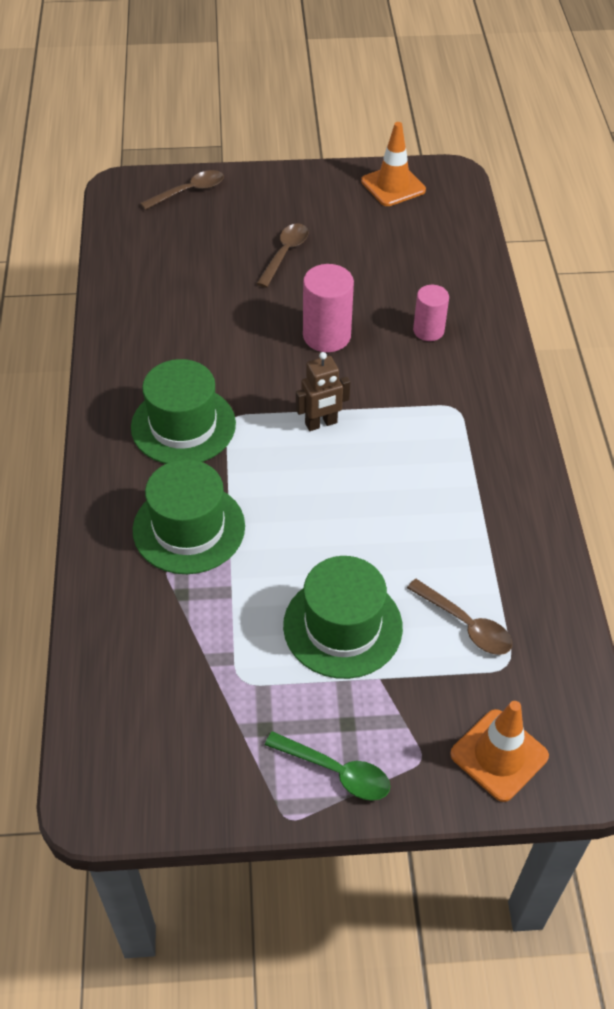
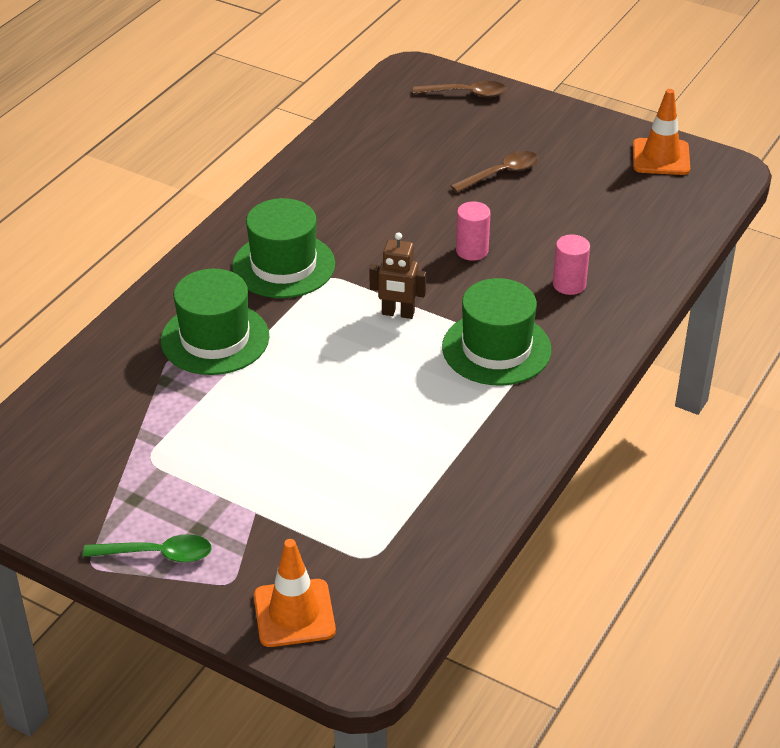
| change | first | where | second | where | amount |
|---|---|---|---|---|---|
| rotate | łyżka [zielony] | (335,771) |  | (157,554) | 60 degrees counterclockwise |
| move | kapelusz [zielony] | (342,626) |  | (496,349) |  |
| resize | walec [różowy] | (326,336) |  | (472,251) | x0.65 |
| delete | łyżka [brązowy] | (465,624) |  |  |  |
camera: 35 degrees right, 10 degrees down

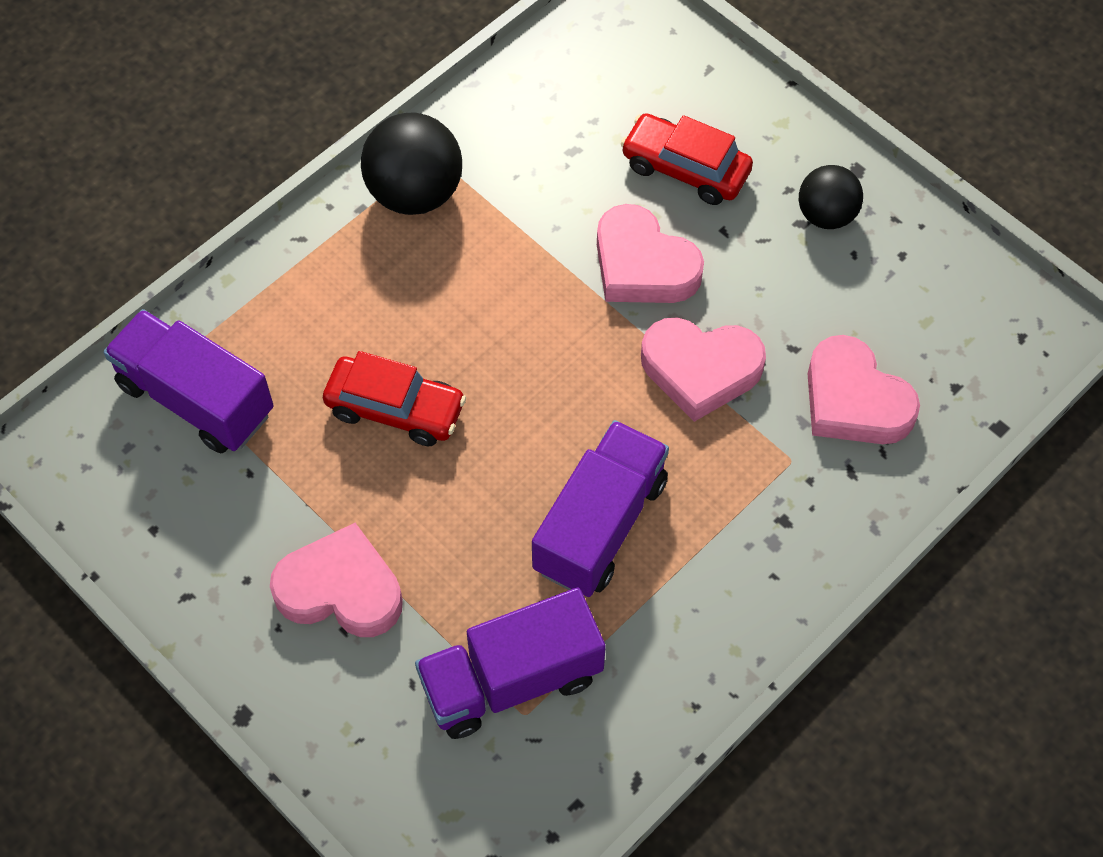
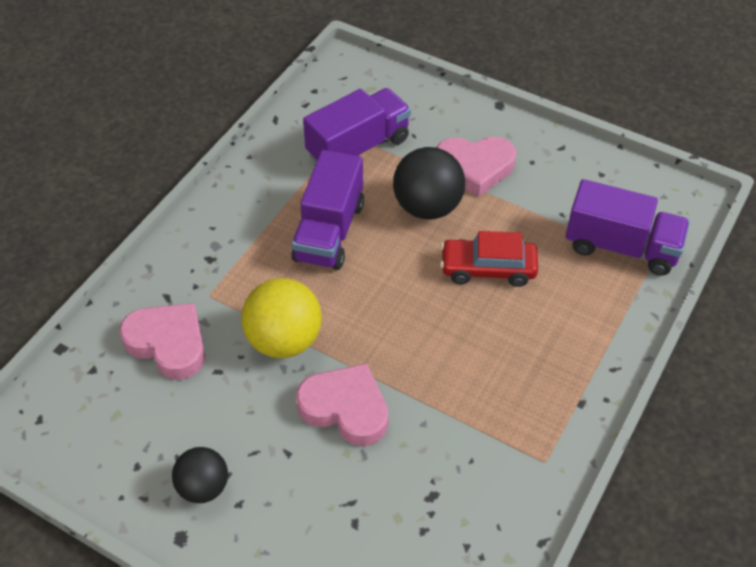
| change | first | where | second | where | amount |
|---|---|---|---|---|---|
| replace | serce [różowy] | (700,369) | piłka [żółty] | (284,340) |  |
| move | piłka [czarny] | (414,192) |  | (427,207) |  |
| delete | samochód [czerwony] | (685,169) |  |  |  |
camera: 165 degrees right, 10 degrees down

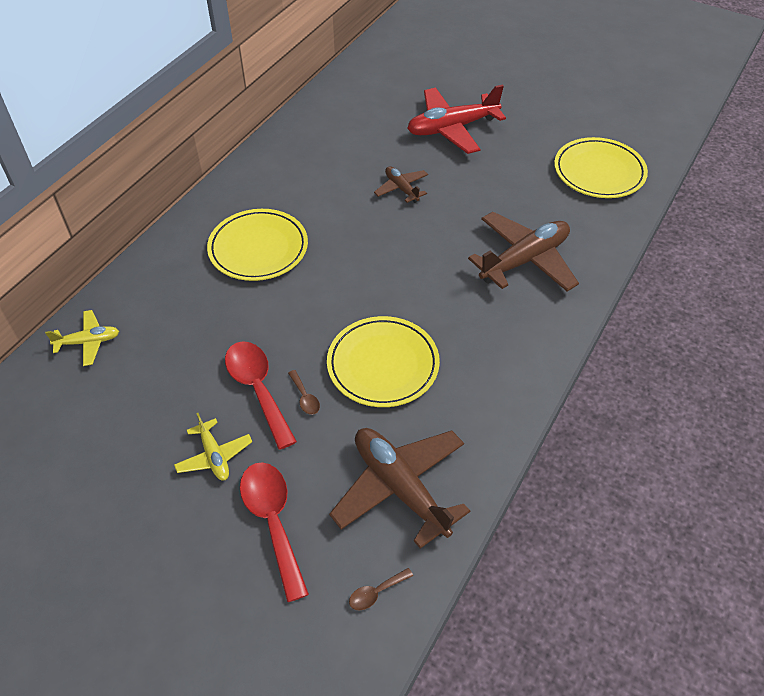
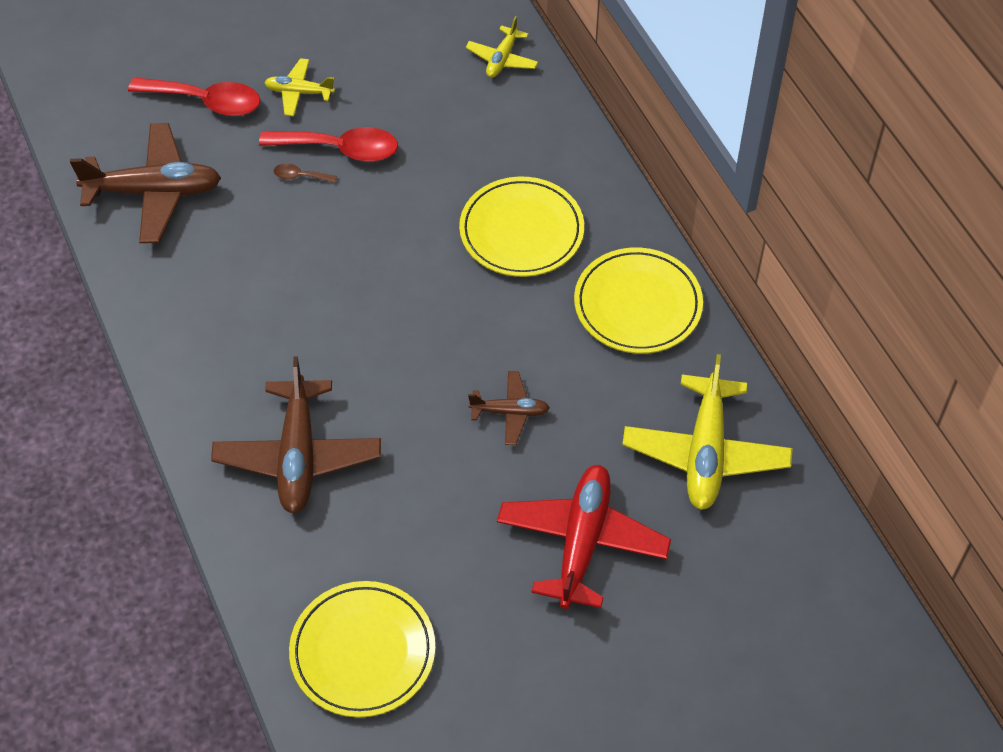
| change | first | where | second | where | amount |
|---|---|---|---|---|---|
| move | talerz [żółty] | (383,364) |  | (637,305) |  |
| insert |  |  | samolot [żółty] | (705,453) |  |
| delete | łyżka [brązowy] | (376,593) |  |  |  |
camera: 125 degrees right, 5 degrees up

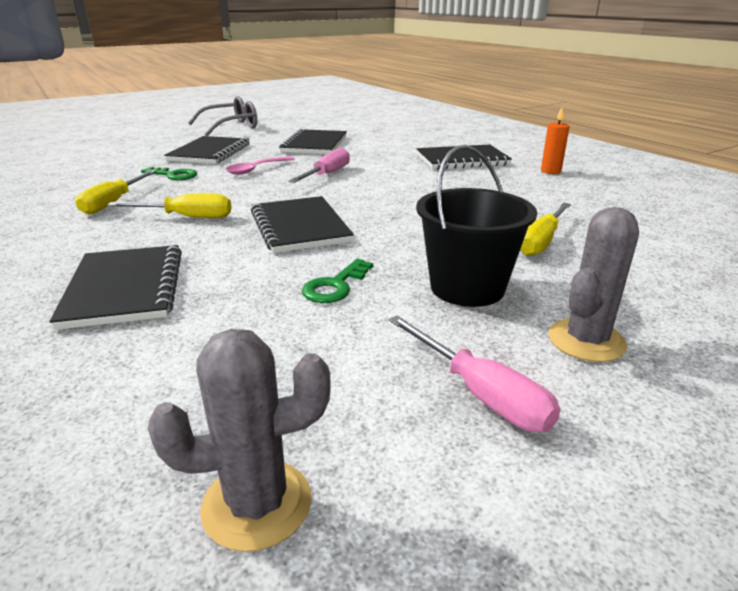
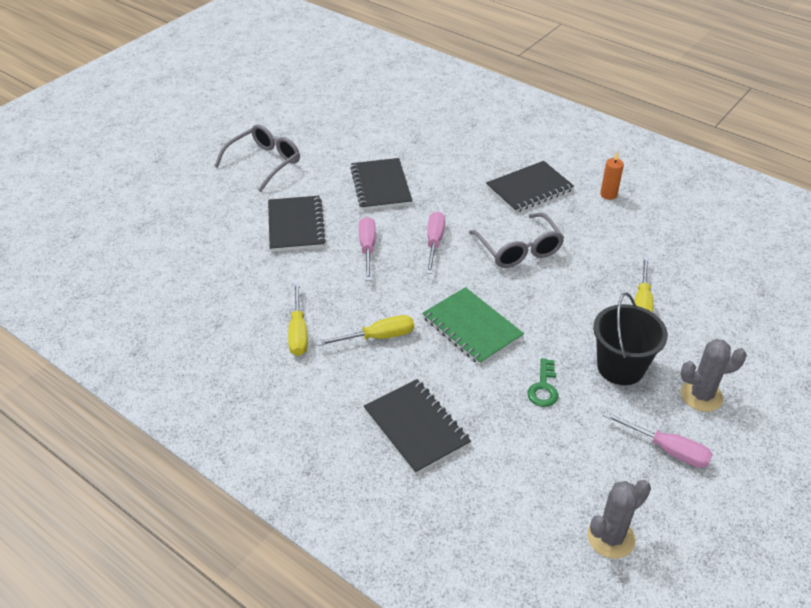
| change | first | where | second | where | amount |
|---|---|---|---|---|---|
| replace | łyżka [różowy] | (256,169) | śrubokręt [różowy] | (367,248) |  |
| recolor | zeszyt [czarny] | (299,227) | zeszyt [zielony] | (472,327) |  |
| insert |  |  | okulary [szary] | (518,249) |  |
| rotate | kaktus [szary] | (586,340) |  | (701,396) | 60 degrees clockwise |
| delete | klucz [zielony] | (174,175) |  |  |  |
camera: 20 degrees left, 15 degrees up

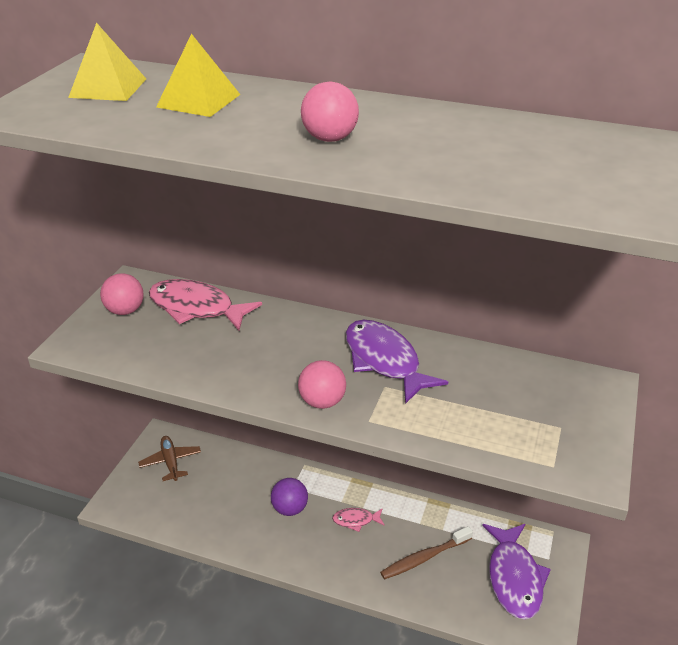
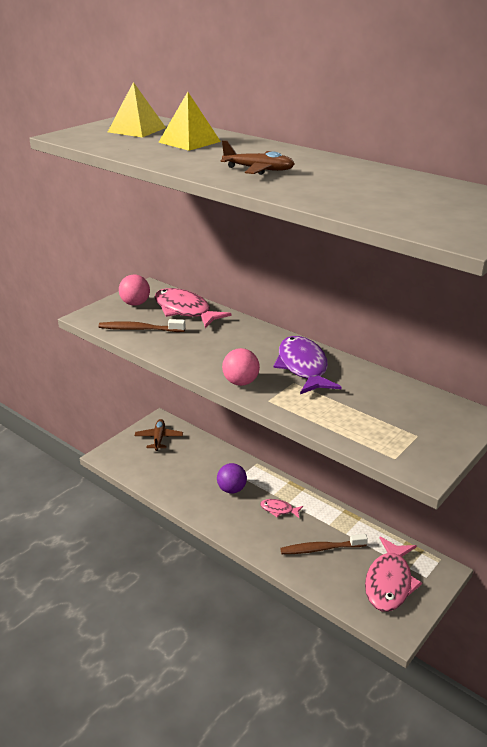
| change | first | where | second | where | amount |
|---|---|---|---|---|---|
| insert |  |  | szczoteczka do zębów [brązowy] | (139,329) |  |
| replace | piłka [różowy] | (330,139) | samolot [brązowy] | (258,170) |  |
| recolor | ryba [fioletowy] | (514,578) | ryba [różowy] | (389,582) |  |
camera: 20 degrees right, 5 degrees down

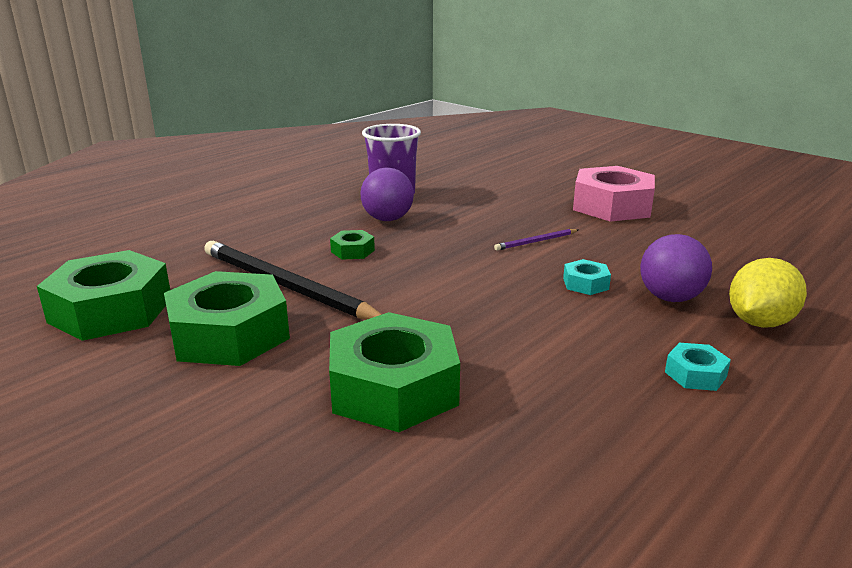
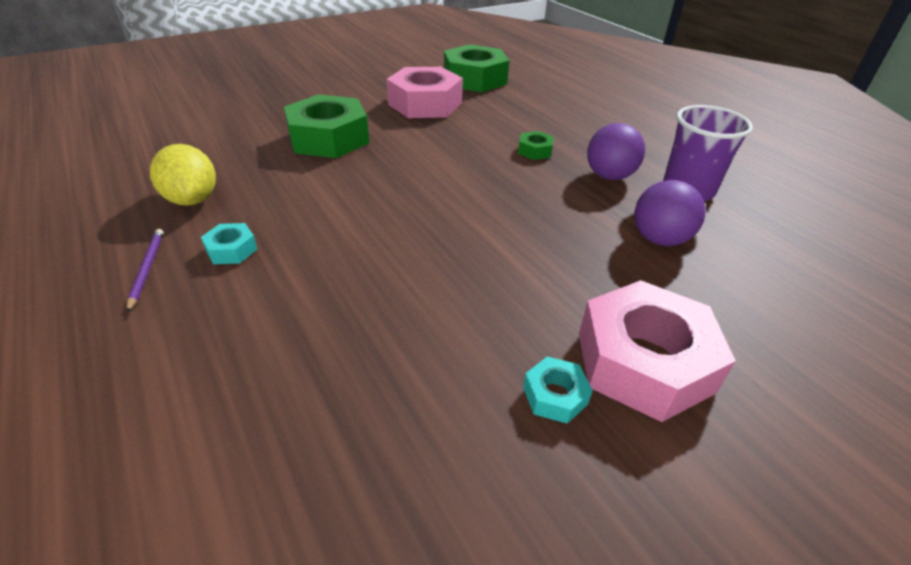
| change | first | where | second | where | amount |
|---|---|---|---|---|---|
| move | ołówek [fioletowy] | (536,242) |  | (147,269) |  |
| move | cytryna [żółty] | (759,322) |  | (192,199) |  |
| recolor | nakrętka [zielony] | (229,334) | nakrętka [różowy] | (425,104) |  |
| move | nakrętka [turkusowy] | (585,284) |  | (555,395) |  |
| move | piłka [fioletowy] | (670,298) |  | (659,239) |  |
| delete | ołówek [czarny] | (285,286) |  |  |  |
camera: 105 degrees right, 15 degrees up

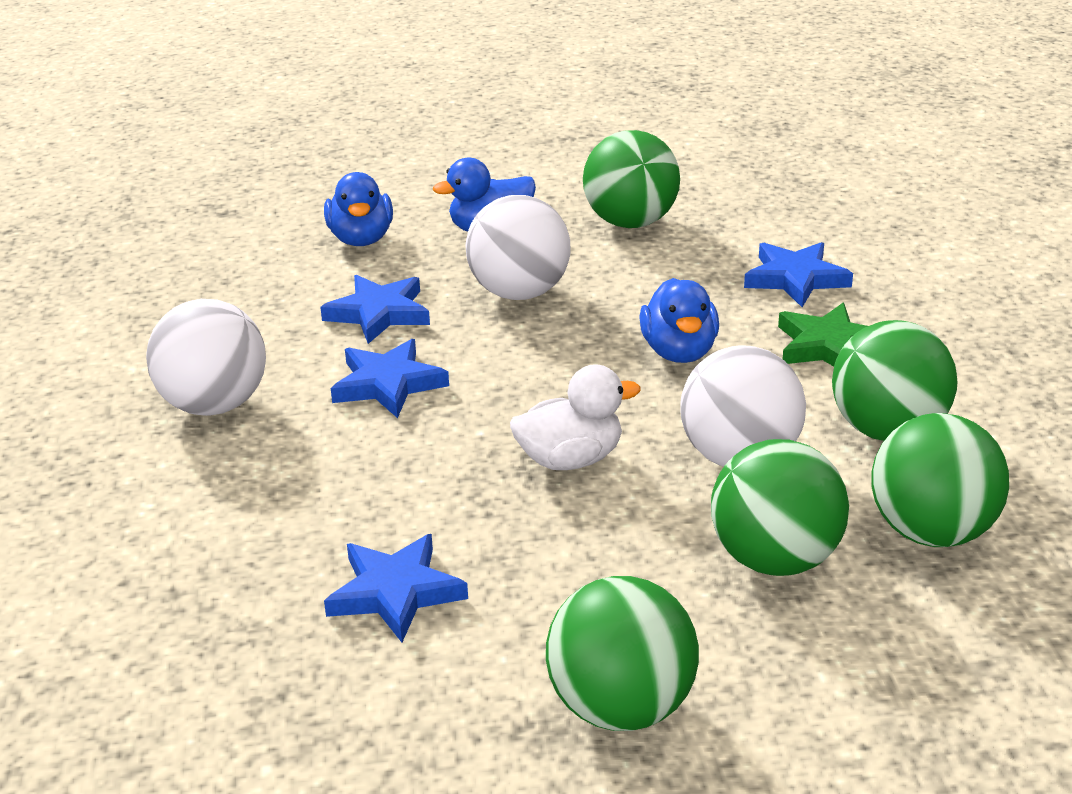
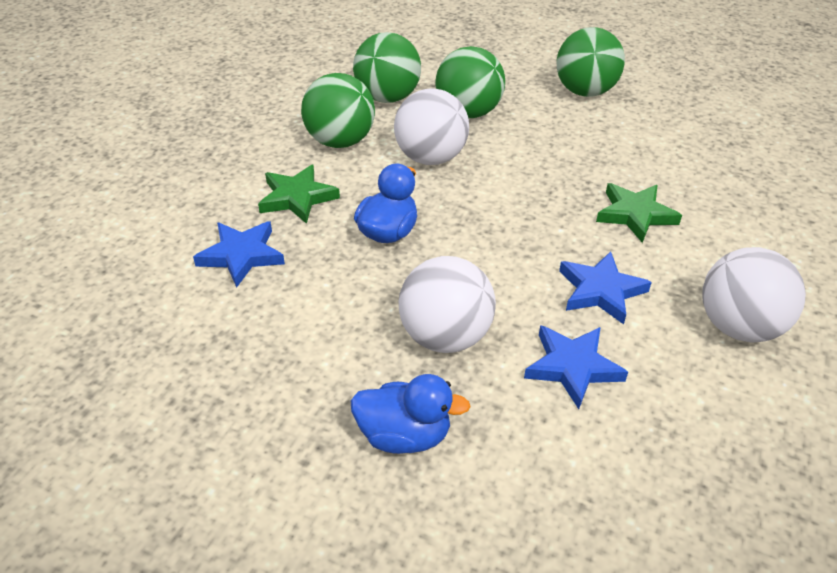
| change | first | where | second | where | amount |
|---|---|---|---|---|---|
| insert |  |  | gwiazda [zielony] | (635,214) |  |
| delete | kaczka [niebieski] | (361,239) |  |  |  |
| delete | gwiazda [niebieski] | (395,592) |  |  |  |
| delete | kaczka [biały] | (570,459) |  |  |  |
| delete | piłka [zielony] | (630,222) |  |  |  |
camera: 150 degrees left, 10 degrees up

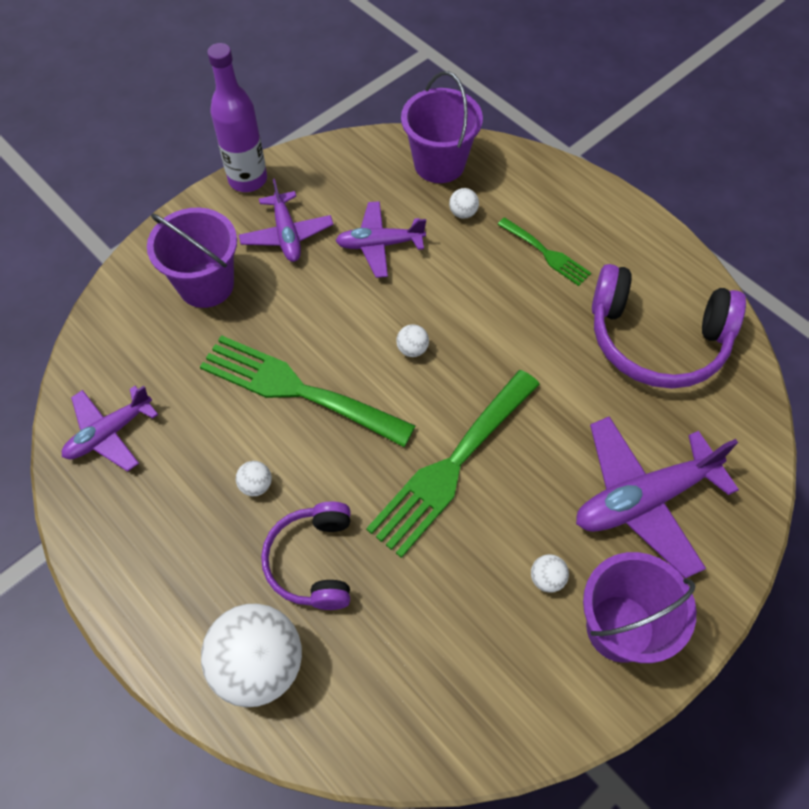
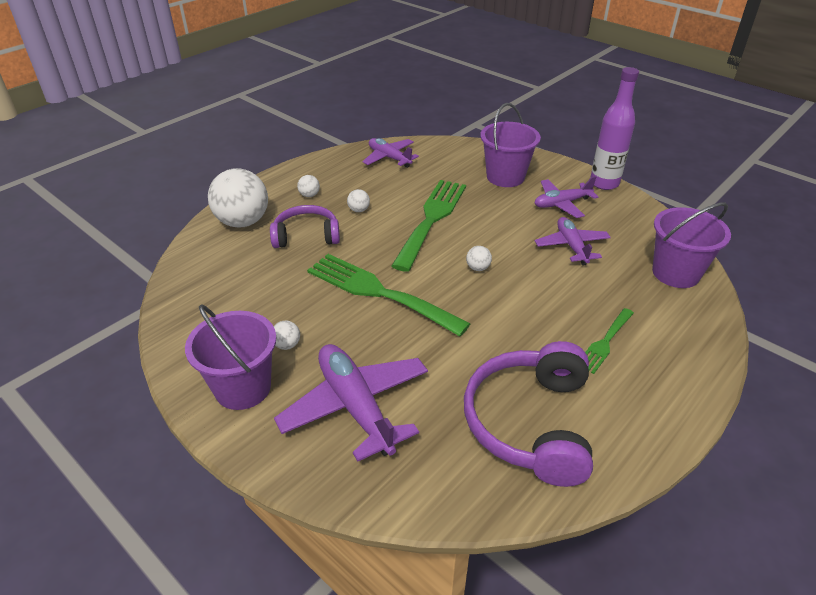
| change | first | where | second | where | amount |
|---|---|---|---|---|---|
| move | piłka [biały] | (463,213) |  | (309,195) |  |
camera: 85 degrees right, 20 degrees down

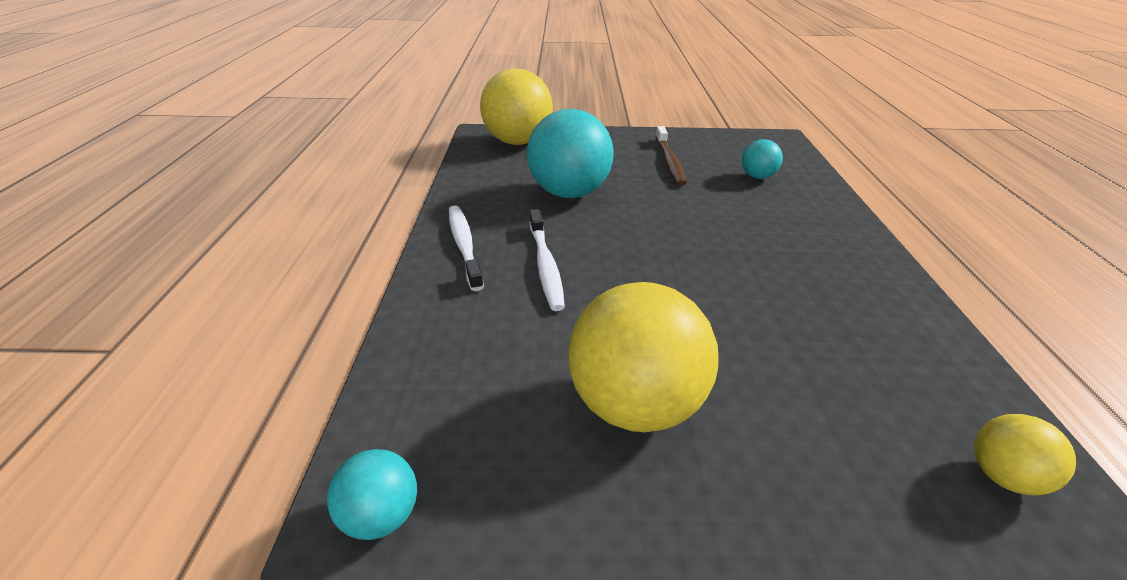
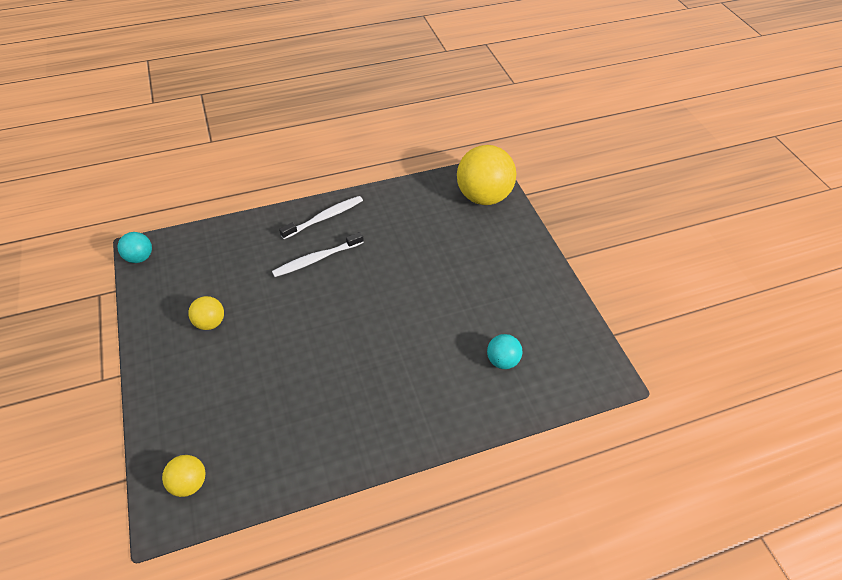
| change | first | where | second | where | amount |
|---|---|---|---|---|---|
| resize | piłka [żółty] | (635,405) |  | (210,322) | x0.49 |
| delete | piłka [turkusowy] | (569,193) |  |  |  |
| delete | szczoteczka do zębów [brązowy] | (669,162) |  |  |  |
camera: 70 degrees right, 15 degrees up

